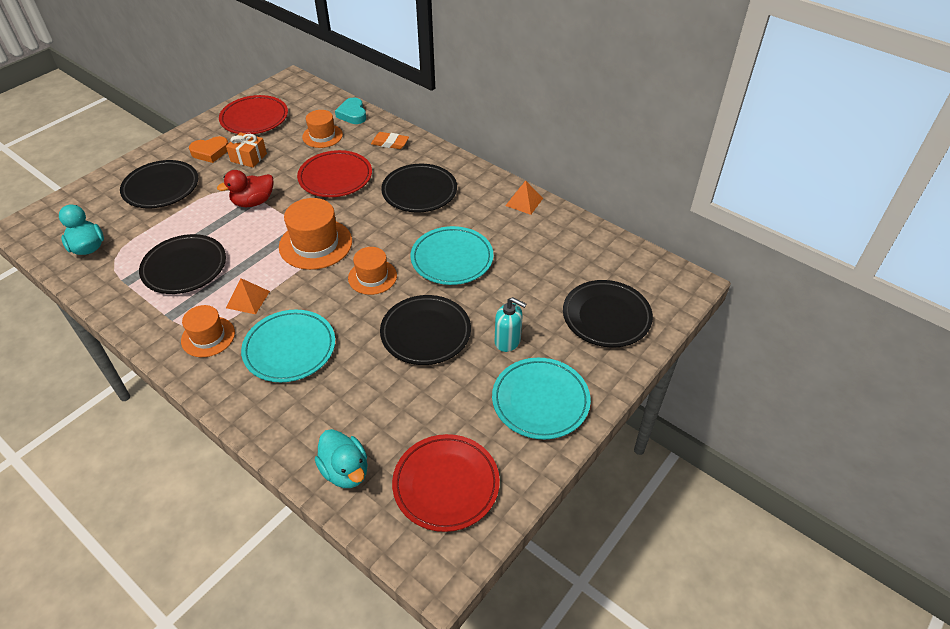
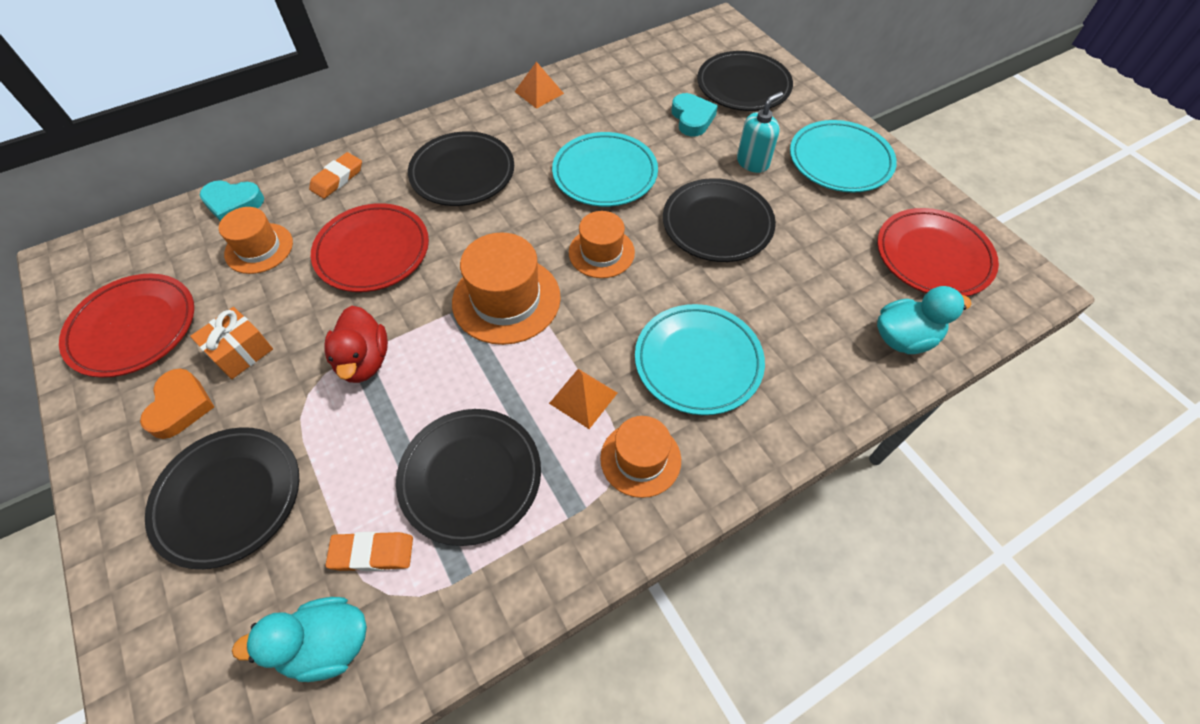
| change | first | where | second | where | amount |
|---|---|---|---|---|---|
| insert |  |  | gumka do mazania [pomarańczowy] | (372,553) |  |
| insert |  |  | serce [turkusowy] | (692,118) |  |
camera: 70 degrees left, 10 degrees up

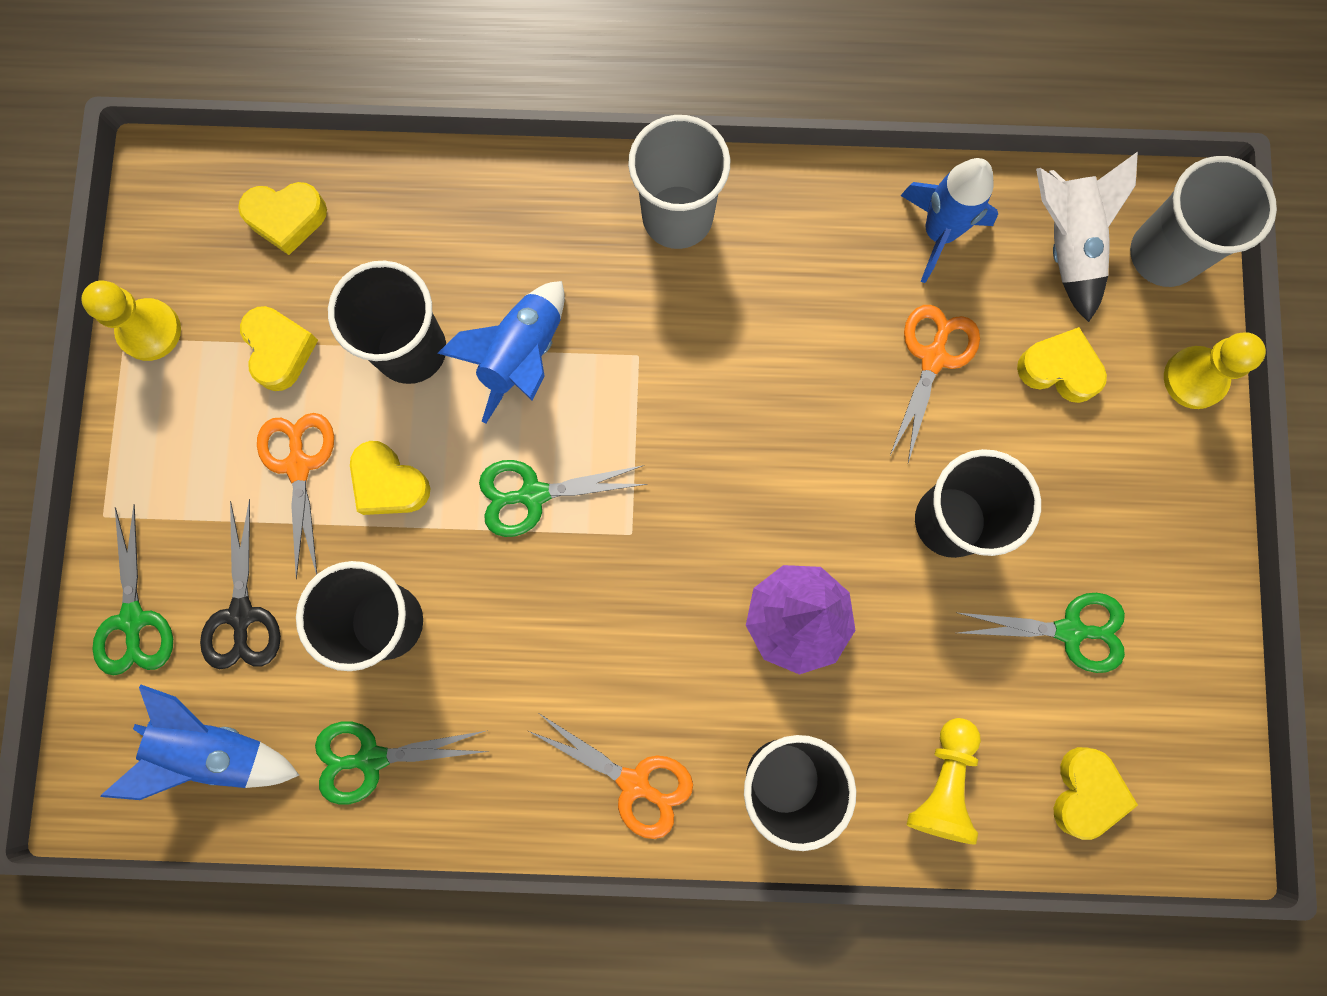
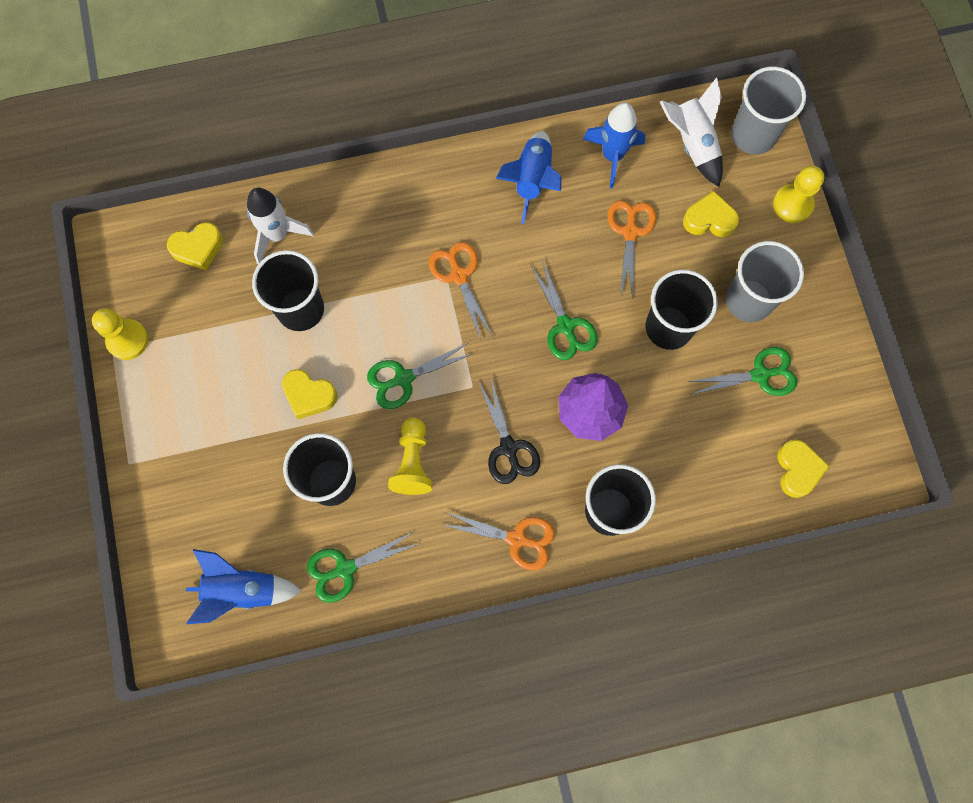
| change | first | where | second | where | amount |
|---|---|---|---|---|---|
| insert |  |  | rakieta [biały] | (277,235) |  |
| move | pionek [żółty] | (943,783) |  | (413,462) |  |
| move | nożyczki [pomarańczowy] | (298,465) |  | (459,275) |  |
| move | nożyczki [czarny] | (242,615) |  | (508,448) |  |
| move | rakieta [niebieski] | (522,356) |  | (532,180) |  |
| move | nożyczki [zielony] | (133,619) |  | (565,326) |  |
| move | szklanka [szary] | (677,217) |  | (748,300) |  |
| delete | serce [żółty] | (279,350) |  |  |  |
camera: 15 degrees left, 5 degrees down

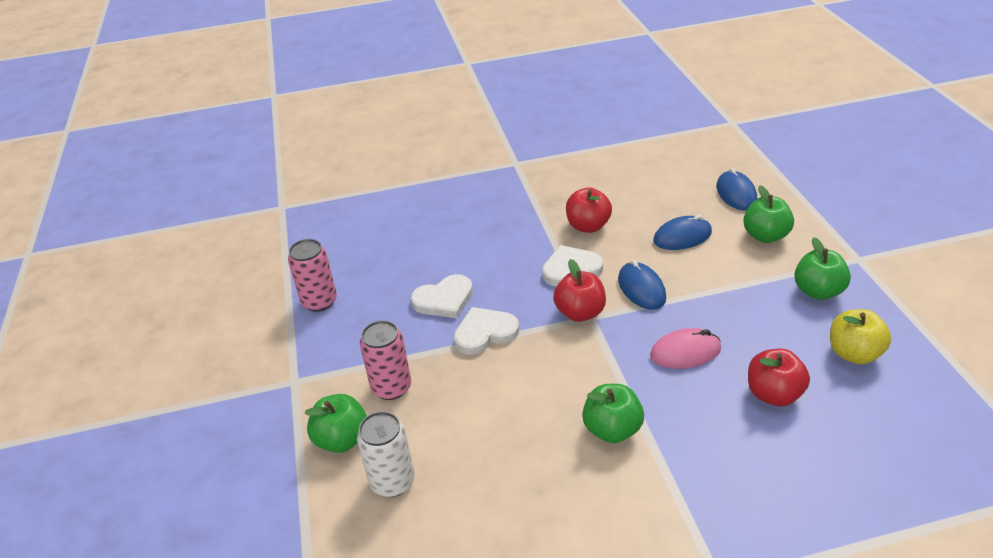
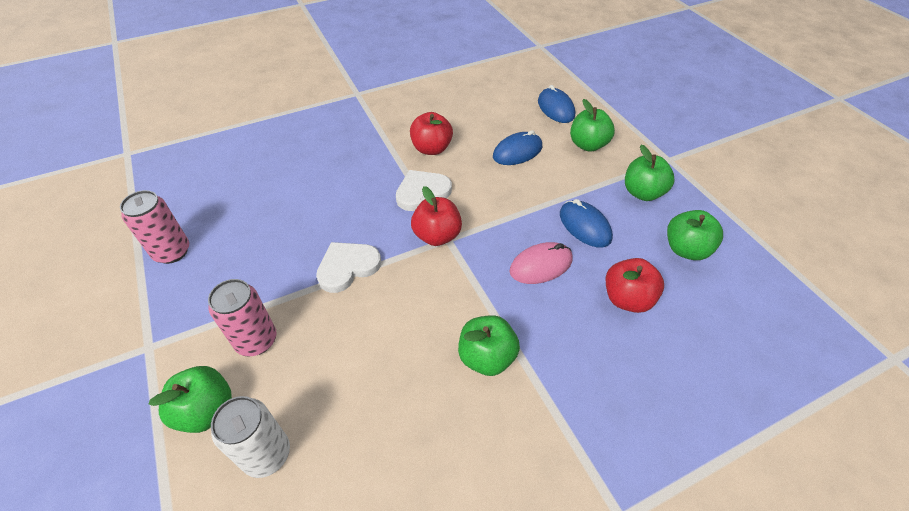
| change | first | where | second | where | amount |
|---|---|---|---|---|---|
| move | myszka [niebieski] | (641,289) |  | (584,226) |  |
| recolor | jabłko [żółty] | (853,353) | jabłko [zielony] | (686,249) |  |
| delete | serce [biały] | (444,300) |  |  |  |
camera: 15 degrees left, 10 degrees up

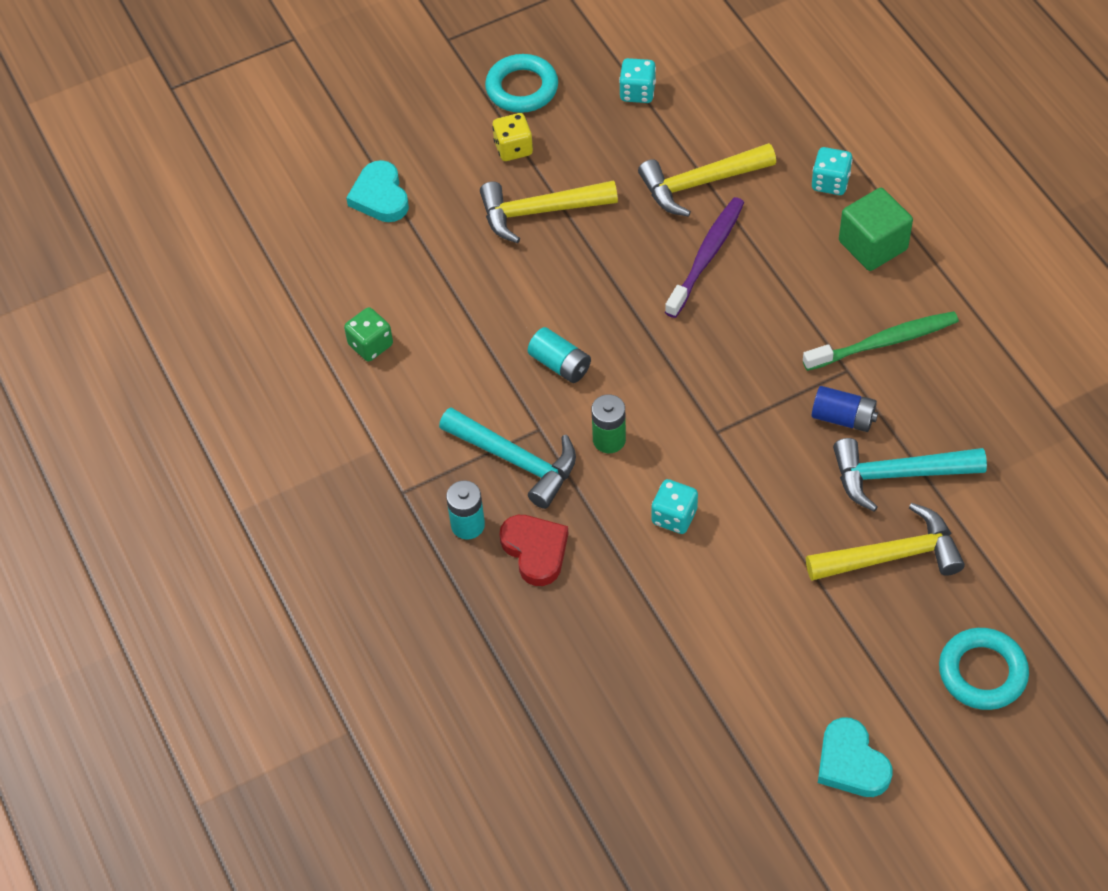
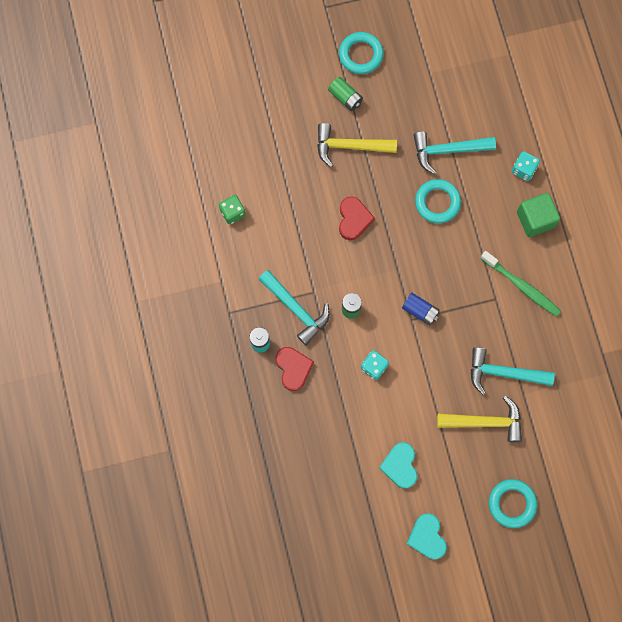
| change | first | where | second | where | amount |
|---|---|---|---|---|---|
| replace | kostka do gry [żółty] | (513,148) | bateria [zielony] | (345,97) |  |
| insert |  |  | serce [czerwony] | (353,219) |  |
| move | serce [turkusowy] | (380,196) |  | (400,466) |  |
| move | bateria [niebieski] | (843,418) |  | (420,311) |  |
| recolor | młotek [żółty] | (699,184) | młotek [turkusowy] | (447,151) |  |
| replace | szczoteczka do zębów [fioletowy] | (706,257) | pierścień [turkusowy] | (437,202) |  |
| rotate | szczoteczka do zębów [zielony] | (883,342) |  | (521,286) | 45 degrees clockwise |
| delete | bateria [turkusowy] | (560,364) |  |  |  |
| delete | kostka do gry [turkusowy] | (637,92) |  |  |  |
camera: 10 degrees right, 20 degrees up

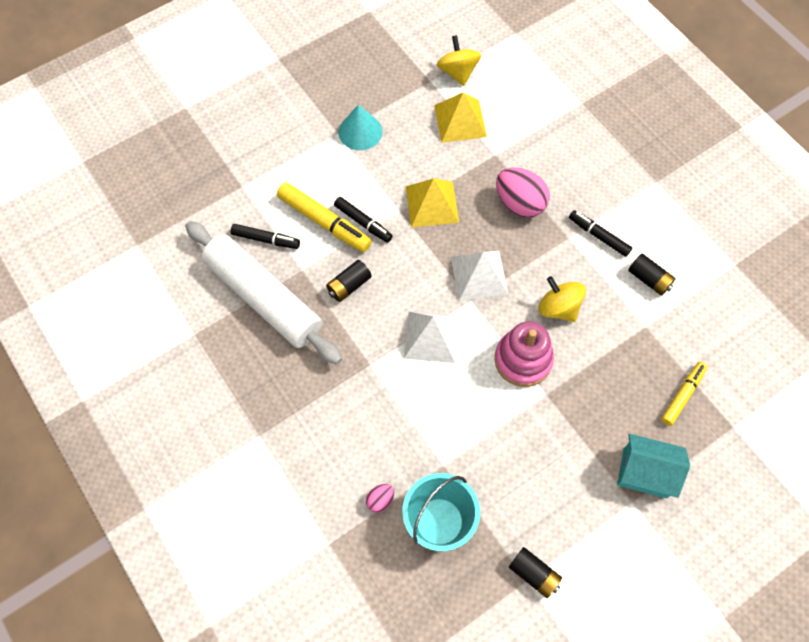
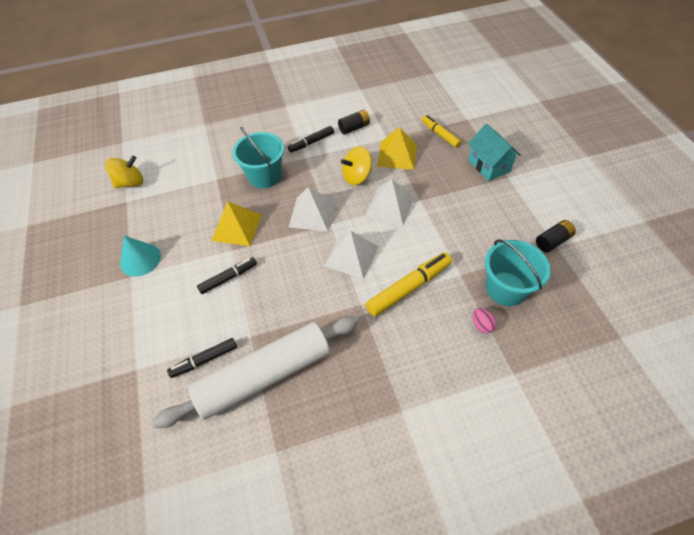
| change | first | where | second | where | amount |
|---|---|---|---|---|---|
| rotate | bączek [żółty] | (458,72) |  | (130,183) | 150 degrees clockwise |
| rotate | flamaster [czarny] | (265,239) |  | (204,360) | 150 degrees counterclockwise |
| replace | jajko [różowy] | (519,203) | wiadro [turkusowy] | (264,176) |  |
| replace | zabawka nakładanka [różowy] | (523,360) | piramida [biały] | (389,206) |  |
| move | flamaster [żółty] | (324,222) |  | (408,288) |  |
| move | piramida [żółty] | (460,121) |  | (397,155) |  |
| rotate | domek [turkusowy] | (645,473) |  | (489,166) | 60 degrees counterclockwise |
| delete | bateria [czarny] | (349,286) |  |  |  |
camera: 70 degrees left, 10 degrees down

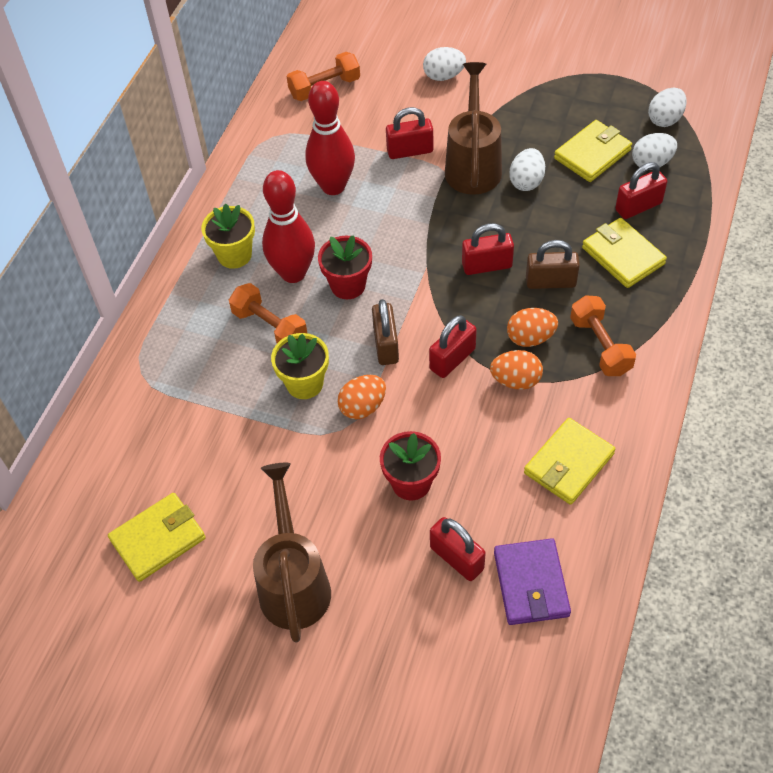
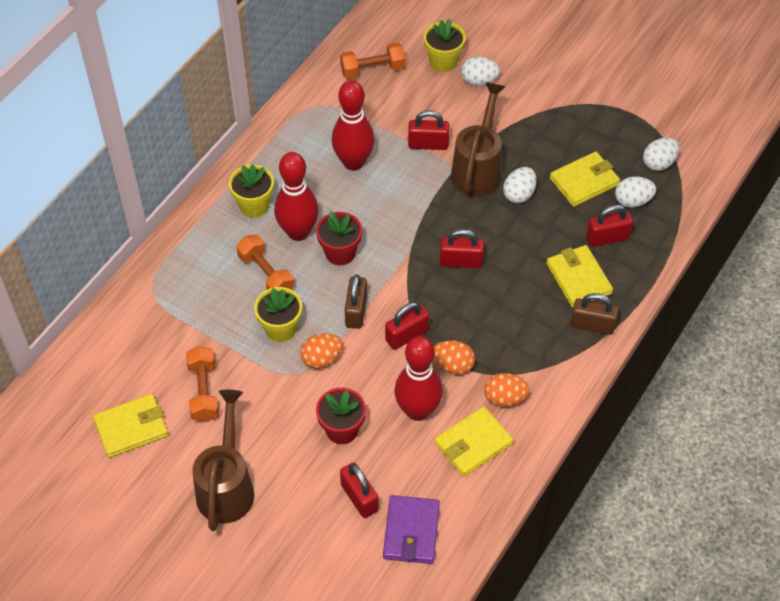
| change | first | where | second | where | amount |
|---|---|---|---|---|---|
| move | hantel [pomarańczowy] | (600,346) |  | (204,391) |  |
| insert |  |  | kręgiel [czerwony] | (417,410) |  |
| insert |  |  | doniczka [żółty] | (443,61) |  |
| move | jajko [pomarańczowy] | (530,338) |  | (505,398) |  |
| move | kłódka [brązowy] | (550,282) |  | (592,325) |  |
camera: 10 degrees right, 0 degrees up

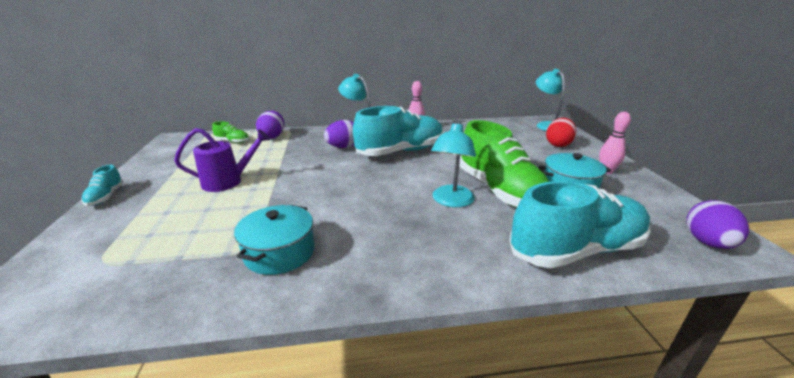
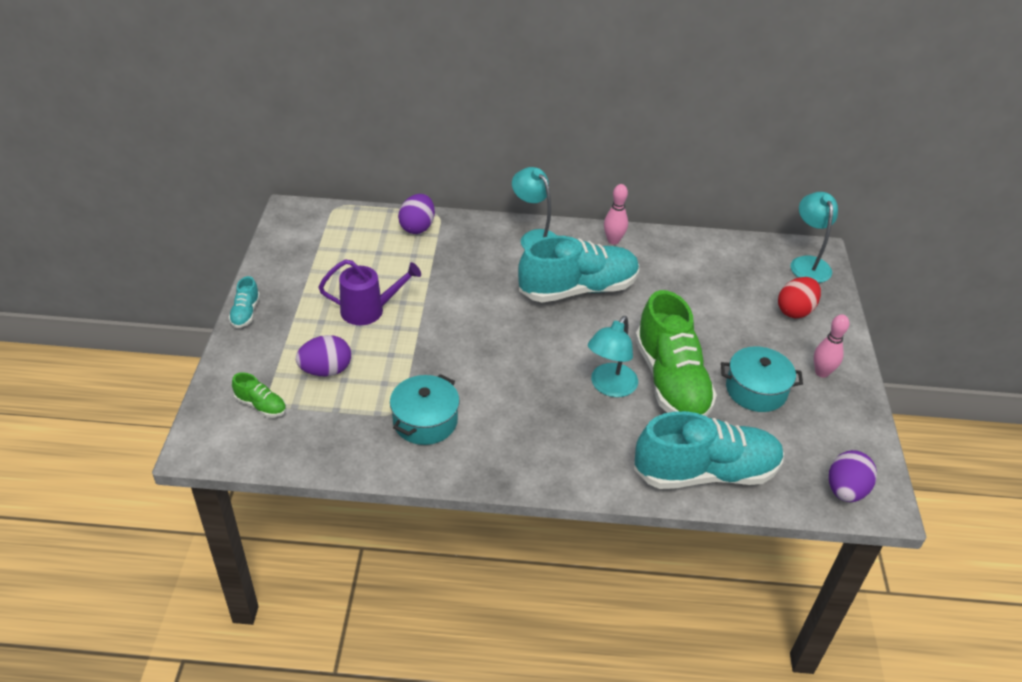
| change | first | where | second | where | amount |
|---|---|---|---|---|---|
| move | but [zielony] | (232,141) |  | (261,405) |  |
| move | jajko [fioletowy] | (343,147) |  | (326,370) |  |
camera: 10 degrees right, 15 degrees up

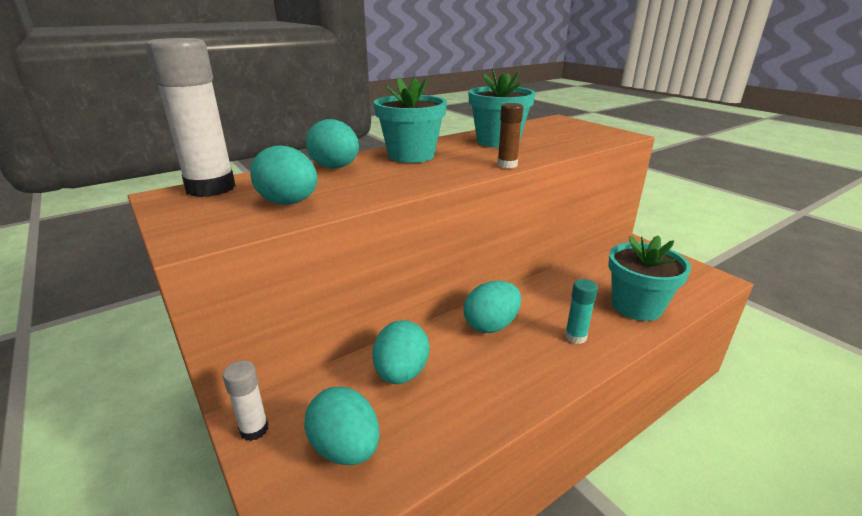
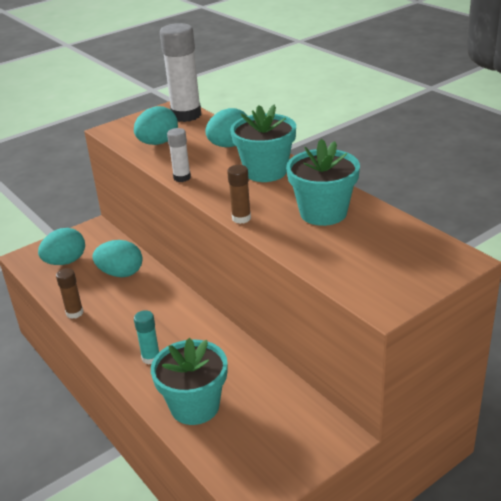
| change | first | where | second | where | amount |
|---|---|---|---|---|---|
| insert |  |  | klej w sztyfcie [brązowy] | (74,313) |  |
| move | klej w sztyfcie [biały] | (254,429) |  | (182,177) |  |
| delete | jajko [turkusowy] | (491,325) |  |  |  |
camera: 90 degrees right, 5 degrees up

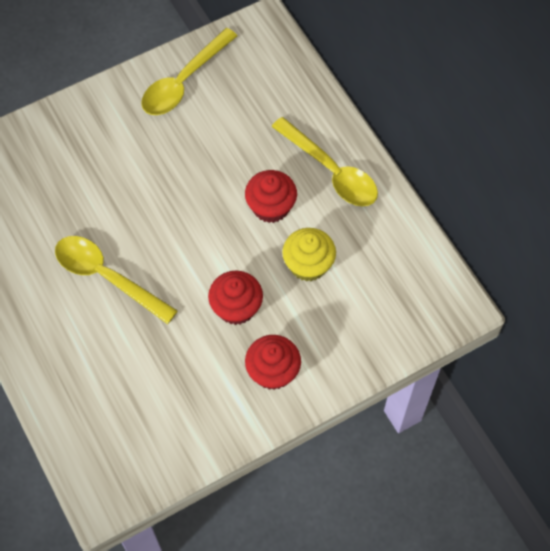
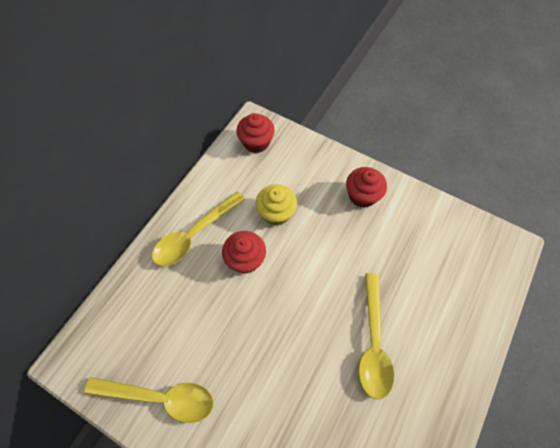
| change | first | where | second | where | amount |
|---|---|---|---|---|---|
| rotate | łyżka [żółty] | (331,171) |  | (194,235) | 150 degrees counterclockwise |
| move | muffinka [czerwony] | (236,307) |  | (256,142) |  |
camera: 120 degrees left, 0 degrees up

